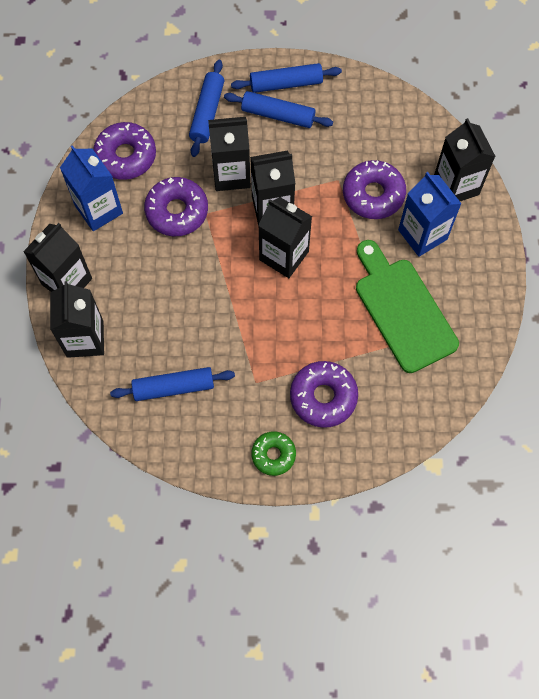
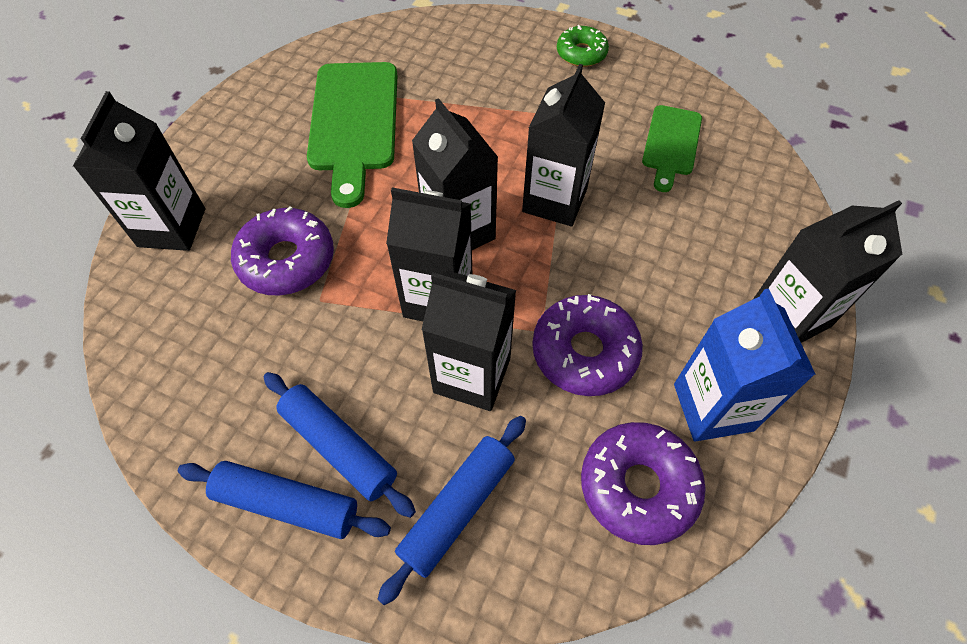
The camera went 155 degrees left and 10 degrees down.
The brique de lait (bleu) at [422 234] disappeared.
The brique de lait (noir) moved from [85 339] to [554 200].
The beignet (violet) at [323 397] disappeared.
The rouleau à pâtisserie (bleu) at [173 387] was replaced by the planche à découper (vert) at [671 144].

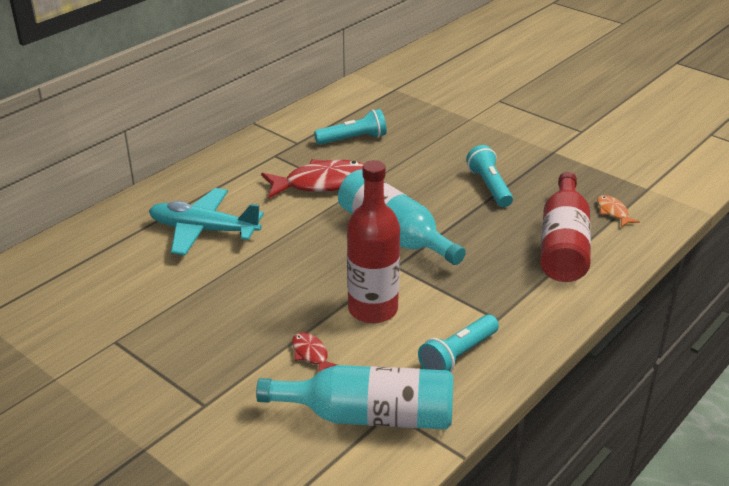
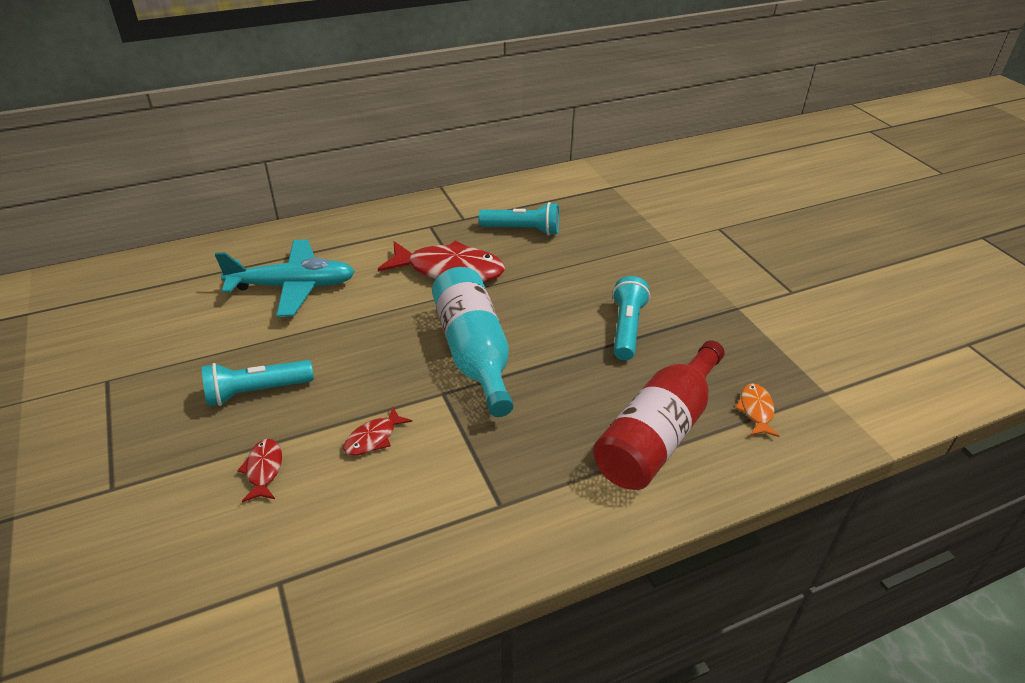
The camera went 25 degrees right and 5 degrees up.
The bouteille (rouge) at [373 309] was replaced by the poisson (rouge) at [373 438].
The avion (turquoise) at [203 230] turned 135 degrees clockwise.
The lampe de poche (turquoise) moved from [458 355] to [257 391].
The bouteille (turquoise) at [369 416] disappeared.

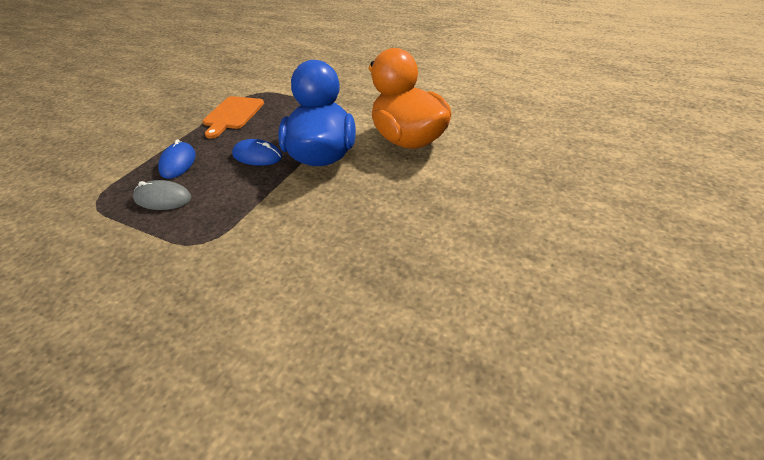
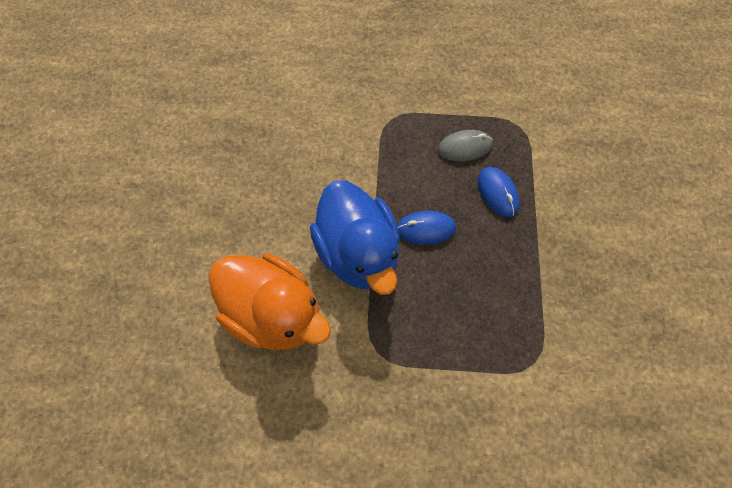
The camera went 155 degrees right and 25 degrees up.
The planche à découper (orange) at [233 115] disappeared.

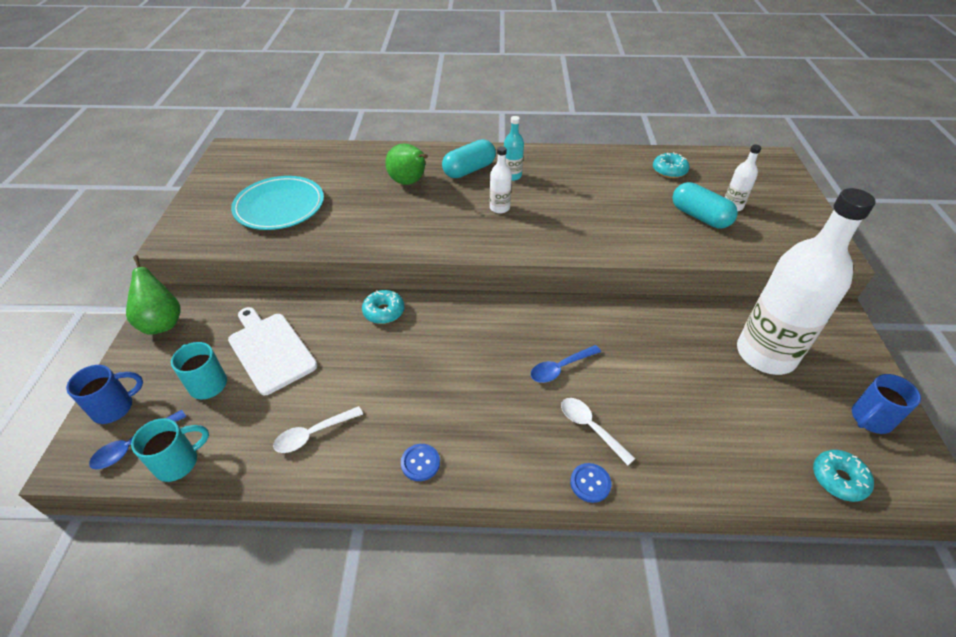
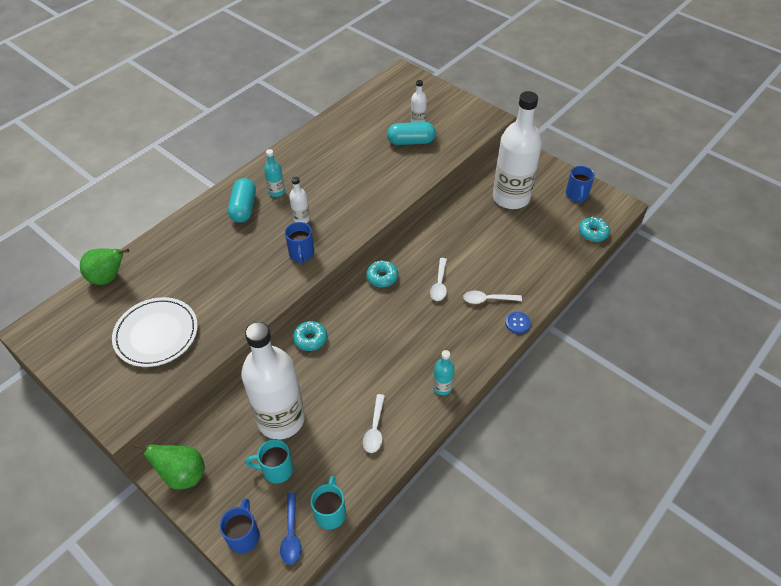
The camera went 50 degrees left and 5 degrees up.
The poire (vert) moved from [409 182] to [108 278].
The beignet (turquoise) moved from [669 171] to [382 277].
The assiette (turquoise) at [279 206] became the assiette (blanc) at [156 334].
The planche à découper (blanc) at [270 350] was replaced by the bouteille (blanc) at [281 419].
The cuillère (bleu) at [560 368] became the cuillère (blanc) at [439 284].
The bouton (bleu) at [420 463] was replaced by the bouteille (turquoise) at [442 387].
The tasse (bleu) at [301 254] appeared.

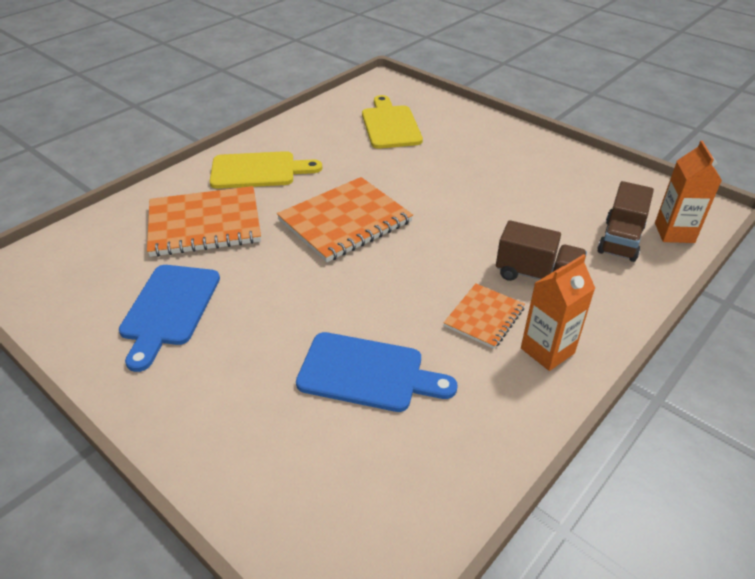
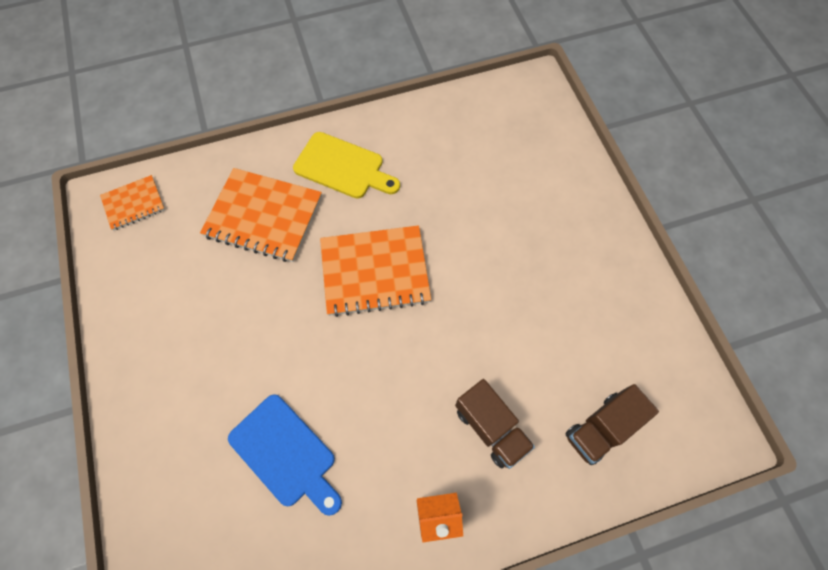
The camera went 30 degrees right and 25 degrees up.
The planche à découper (jaune) at [390 125] disappeared.
The brique de lait (orange) at [674 233] disappeared.
The planche à découper (bleu) at [169 309] disappeared.
The carnet (orange) moved from [484 317] to [134 204].

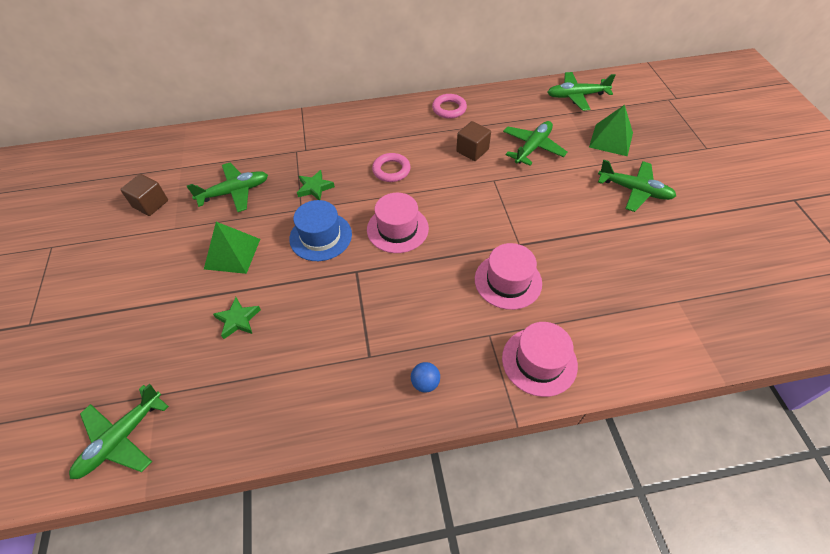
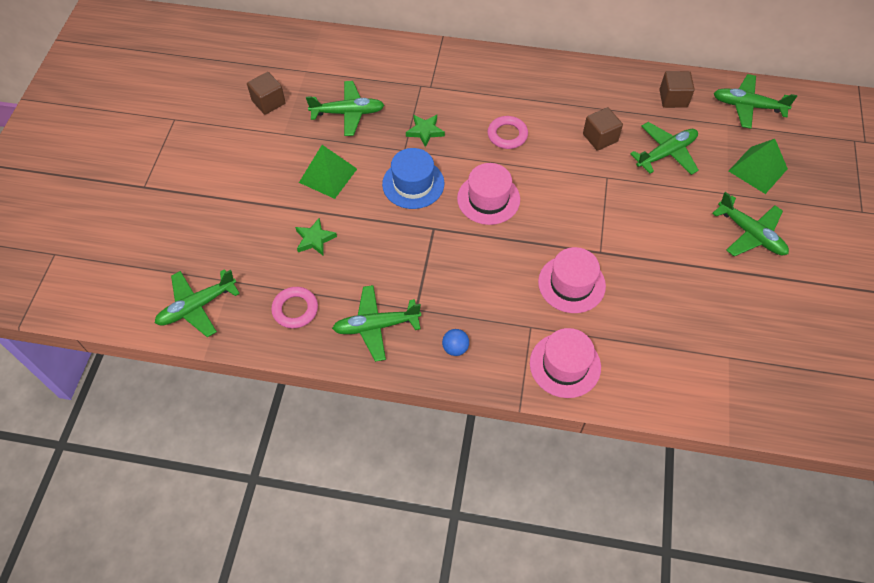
The camera went 20 degrees right and 5 degrees up.
The anneau (rose) moved from [449 109] to [295 309].
The cube (marron) at [673 98] appeared.
The avion (vert) at [376 326] appeared.

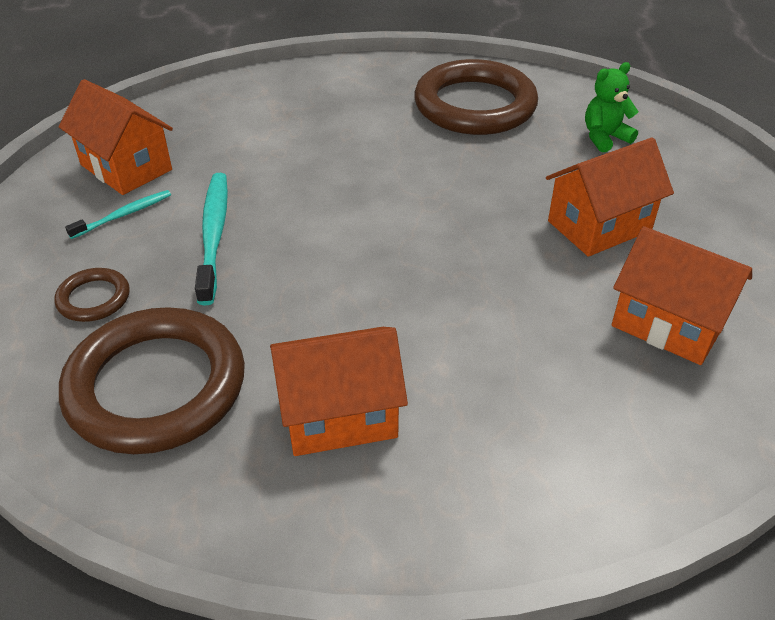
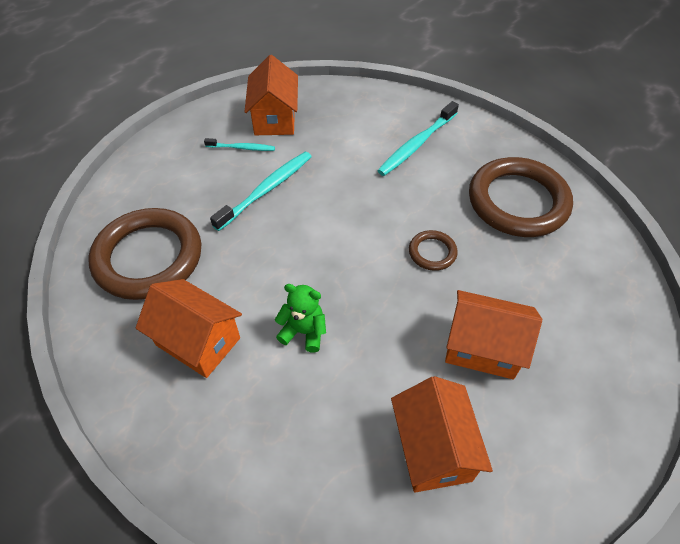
The camera went 45 degrees right and 10 degrees up.
The ours en peluche (vert) moved from [604 138] to [303 332].
The anneau (marron) moved from [93 298] to [432 252].
The brosse à dents (turquoise) at [416 145] appeared.

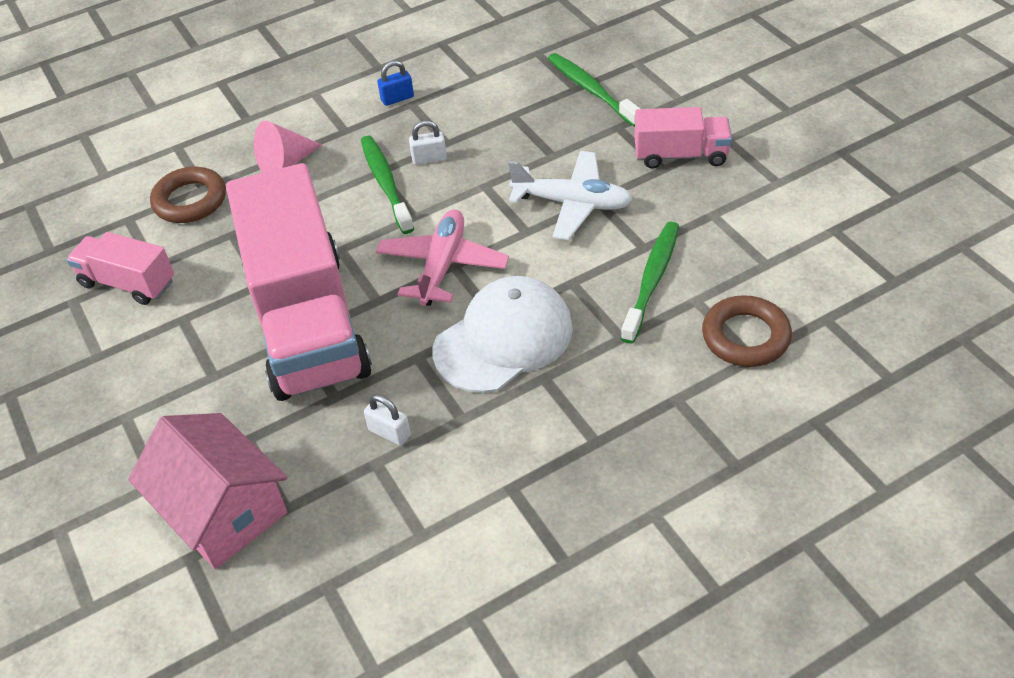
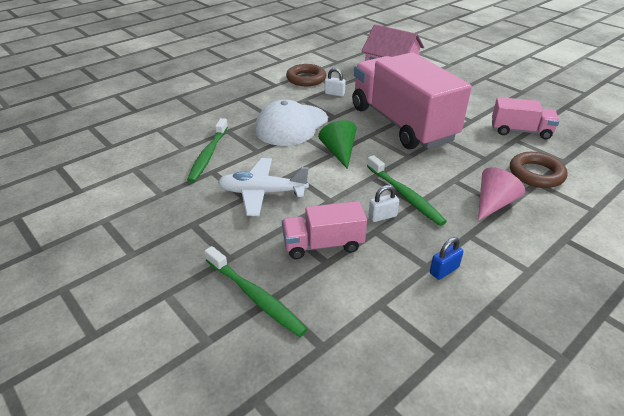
The camera went 165 degrees right and 10 degrees down.
The camion (rose) moved from [680 155] to [323 244].
The avion (rose) at [442 266] was replaced by the cône (vert) at [339 152].
The anneau (marron) moved from [745 336] to [306 79].

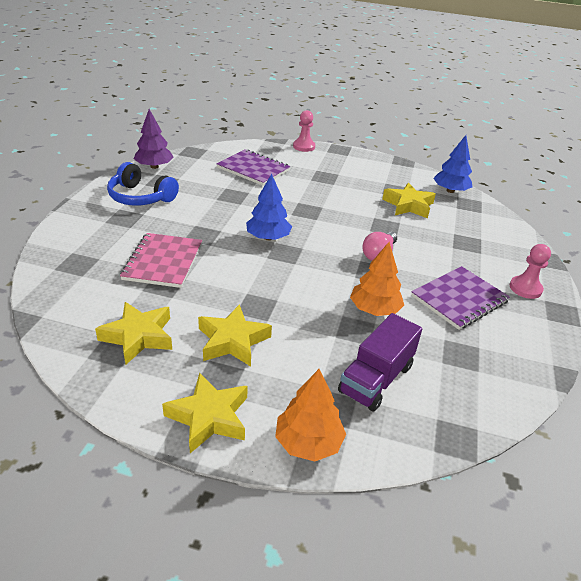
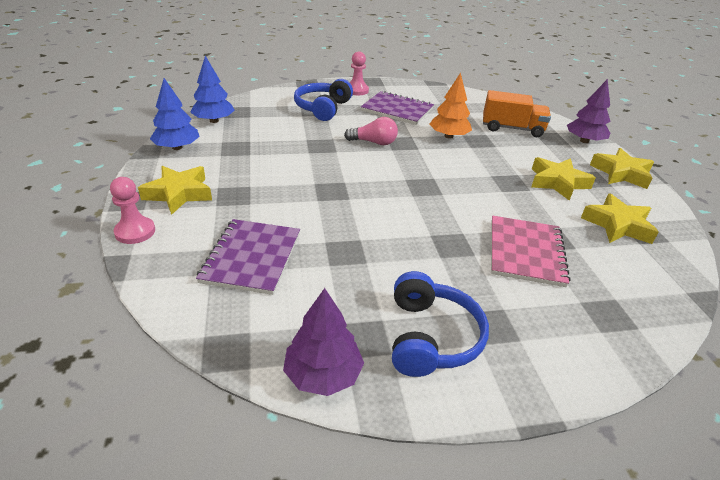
The camera went 115 degrees left and 0 degrees up.
The arbre (bleu) moved from [268 237] to [177 147].
The étoile (jaune) moved from [408 205] to [179 194].
The carnet (rose) at [163 262] turned 60 degrees counterclockwise.
The camion (violet) at [376 379] became the camion (orange) at [512 128].
The arbre (orange) at [308 442] became the arbre (violet) at [584 141].
The casque audio (bleu) at [323 108] appeared.

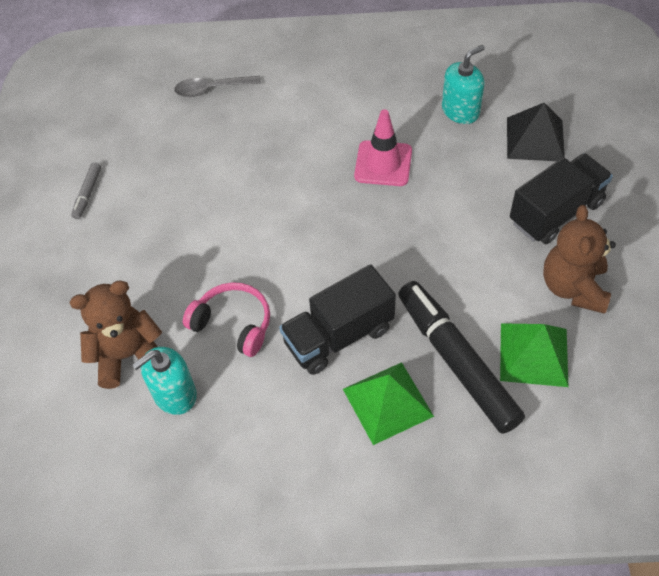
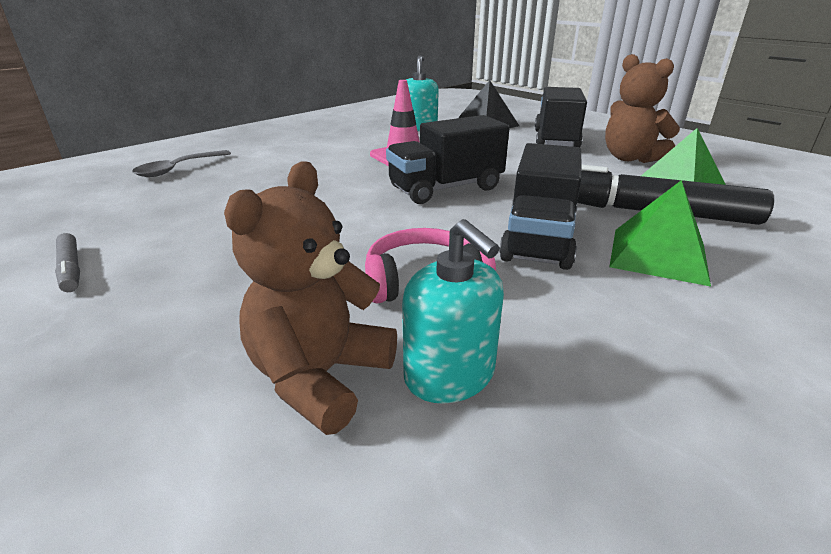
The camera went 45 degrees left and 25 degrees down.
The distributeur de savon (turquoise) at [174 394] turned 45 degrees counterclockwise.
The camion (noir) at [445 188] appeared.

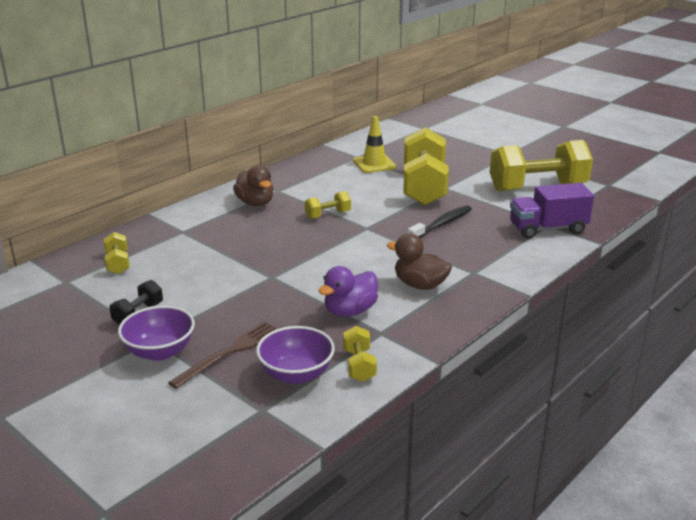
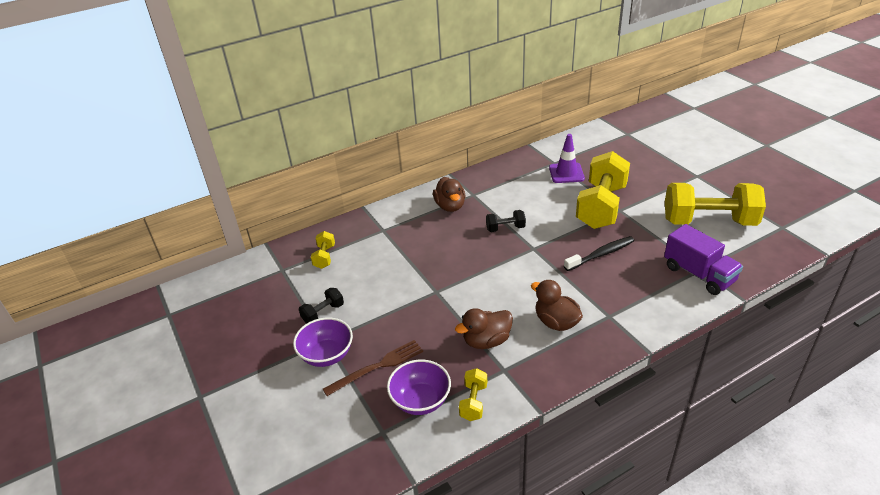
The camera went 20 degrees right and 10 degrees up.
The cône de chantier (jaune) at [374 164] became the cône de chantier (violet) at [566 173].
The camion (violet) at [547 229] turned 135 degrees counterclockwise.
The haltère (jaune) at [328 215] became the haltère (noir) at [505 228].
The canard (violet) at [350 311] became the canard (marron) at [486 341].

